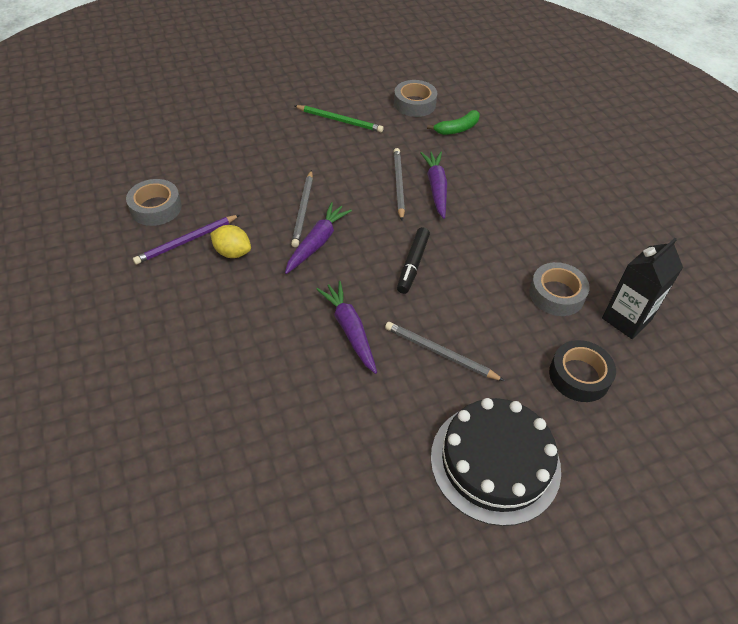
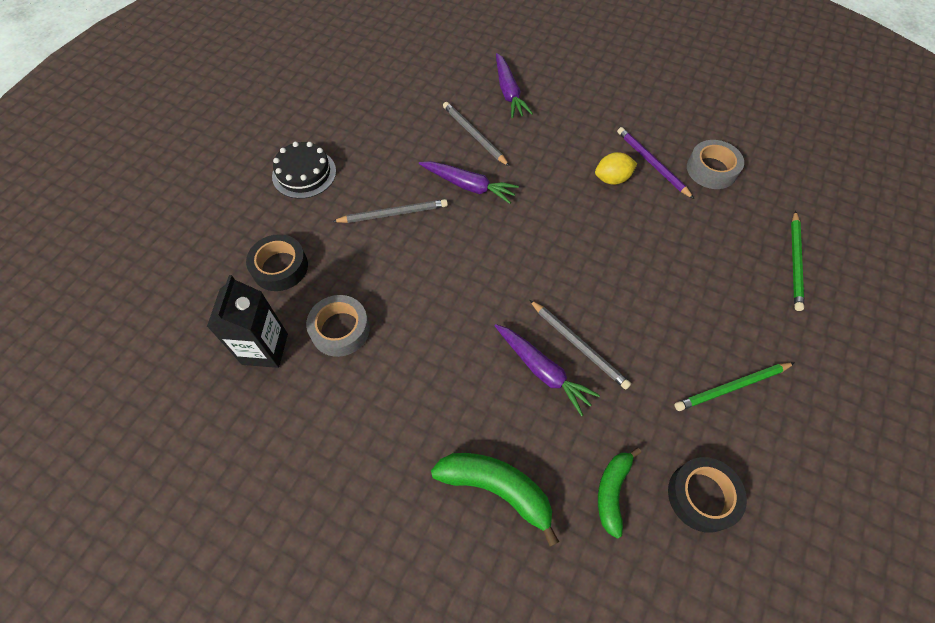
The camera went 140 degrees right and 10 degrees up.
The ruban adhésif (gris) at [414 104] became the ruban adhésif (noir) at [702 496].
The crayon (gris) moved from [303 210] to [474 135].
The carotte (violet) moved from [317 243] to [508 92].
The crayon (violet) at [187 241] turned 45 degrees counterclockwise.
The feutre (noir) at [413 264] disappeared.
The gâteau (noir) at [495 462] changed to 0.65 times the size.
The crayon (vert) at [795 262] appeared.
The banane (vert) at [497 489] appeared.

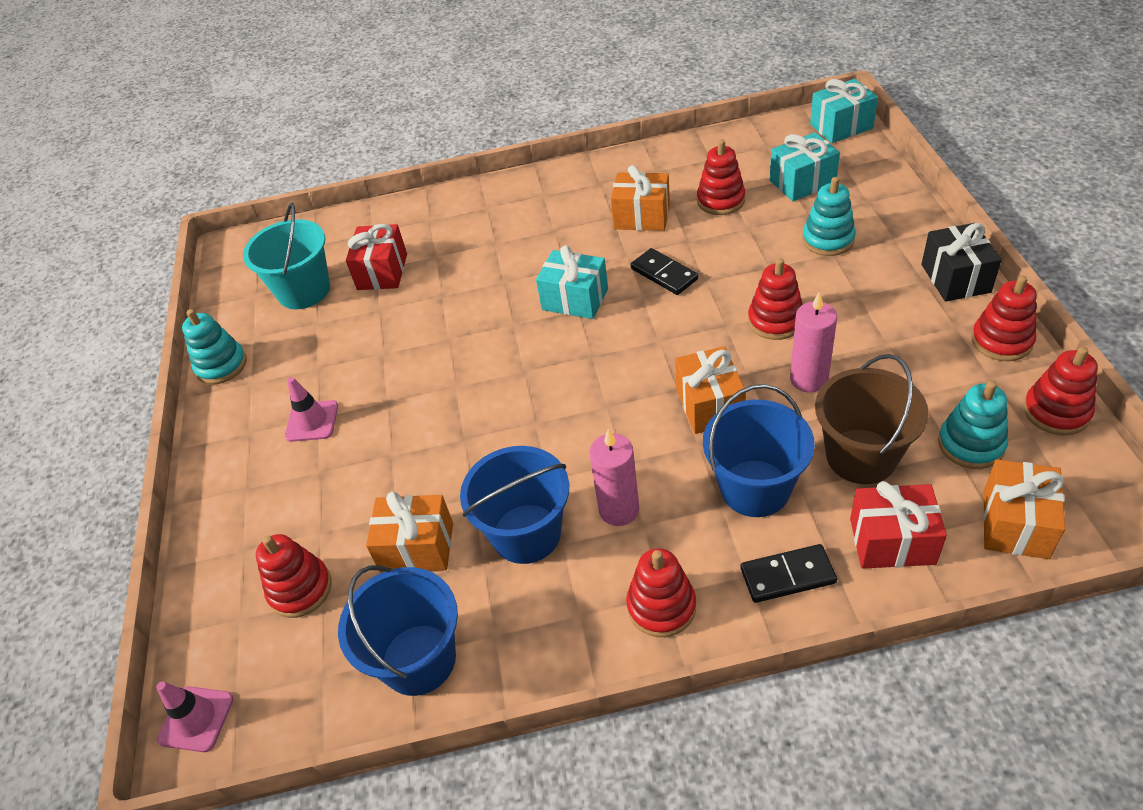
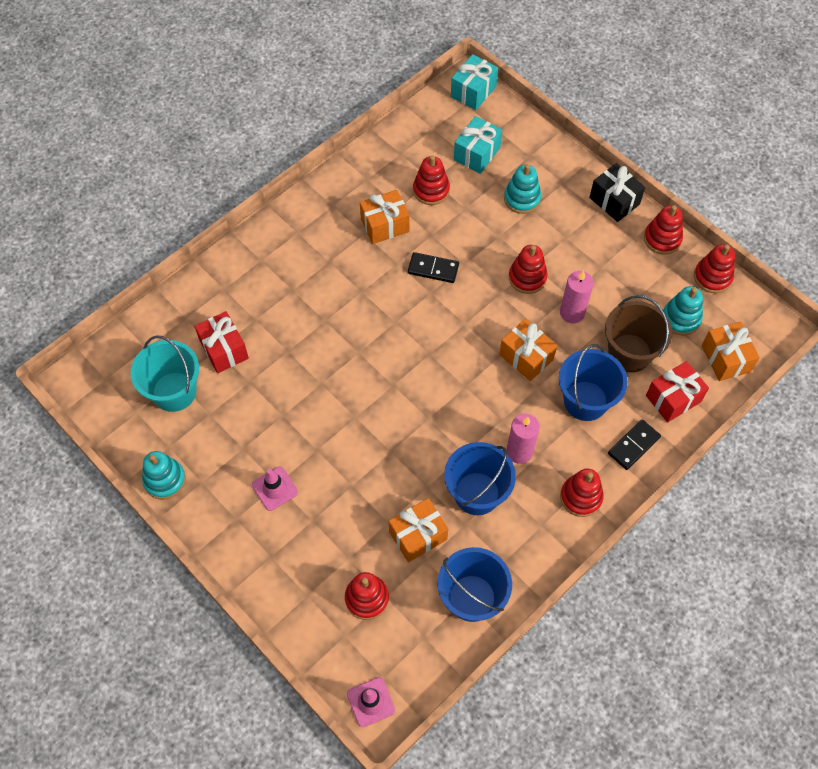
The camera went 40 degrees left and 15 degrees up.
The cadeau (turquoise) at [575 299] disappeared.

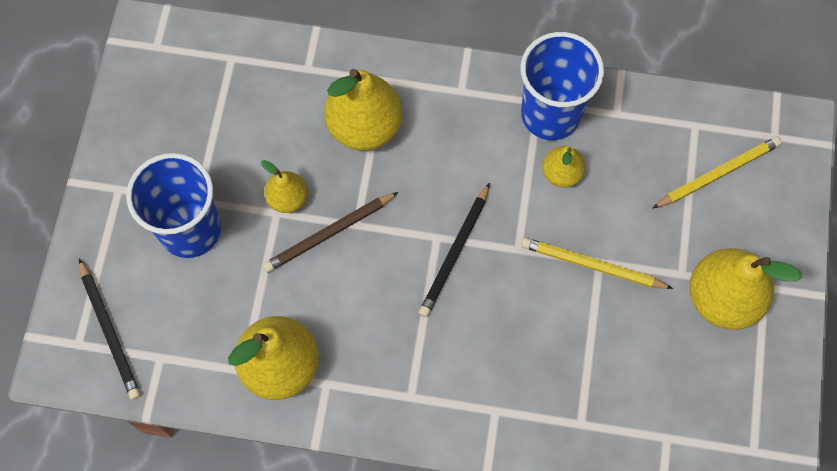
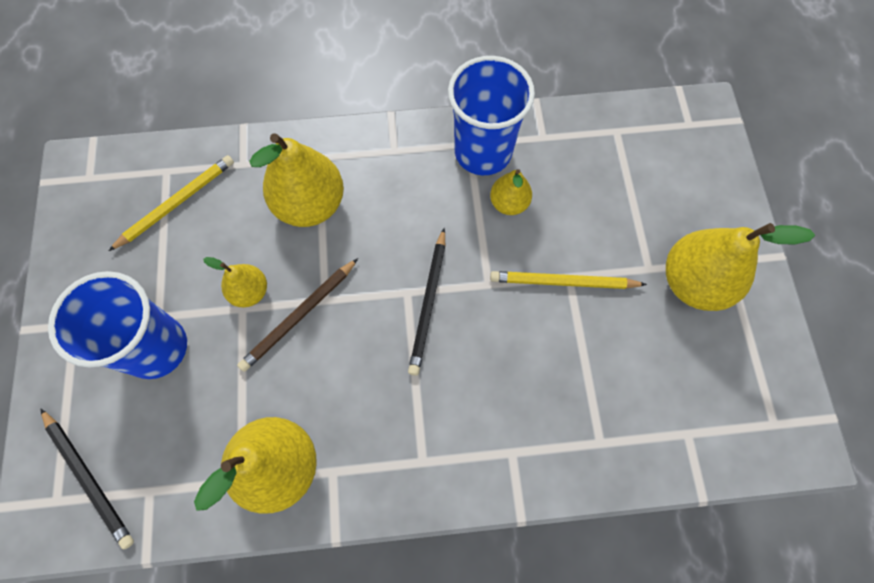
The camera went 15 degrees left and 0 degrees up.
The crayon (jaune) moved from [717 173] to [176 203].

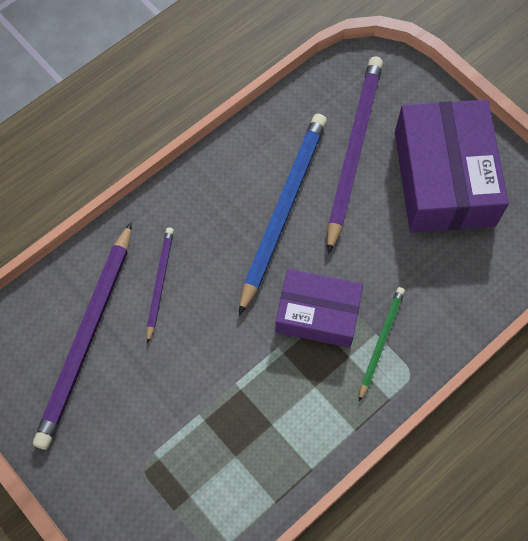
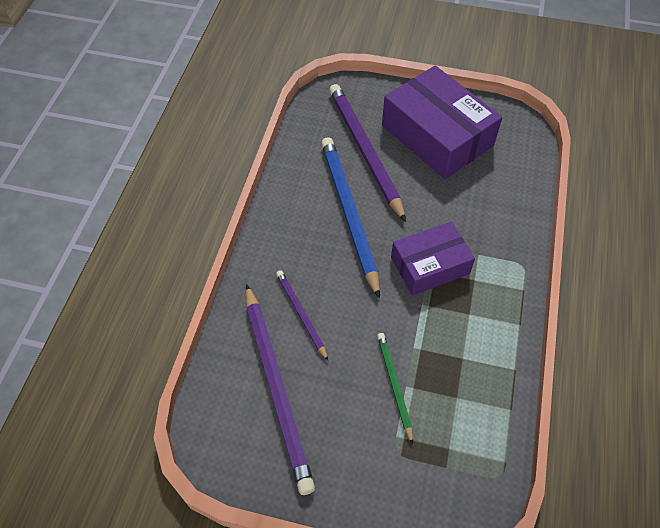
The camera went 35 degrees left and 10 degrees down.
The crayon (vert) moved from [381 342] to [394 385].

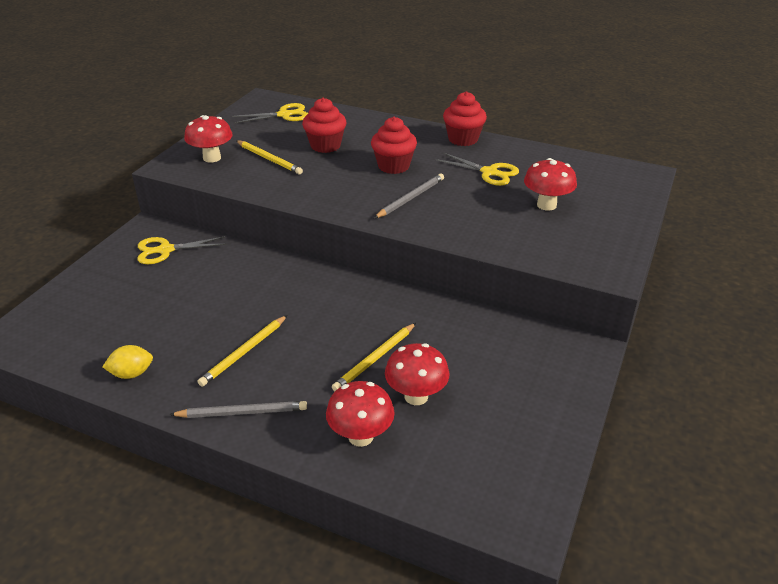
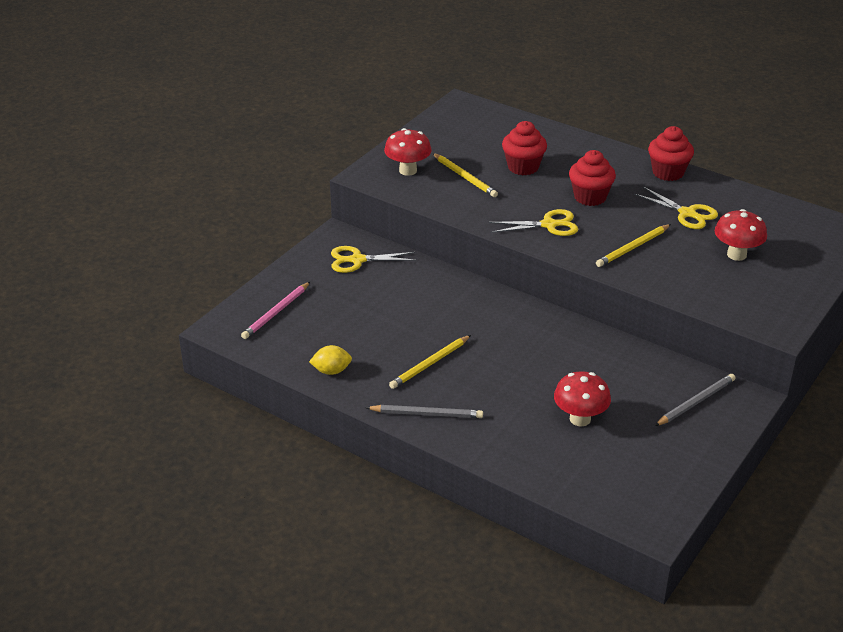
The camera went 10 degrees right and 0 degrees up.
The ciseaux (jaune) moved from [284 115] to [549 225].
The crayon (gris) moved from [410 198] to [695 402].
The crayon (jaune) moved from [375 359] to [633 248].
The champignon (rouge) at [361 436] disappeared.
The crayon (rose) at [276 312] appeared.

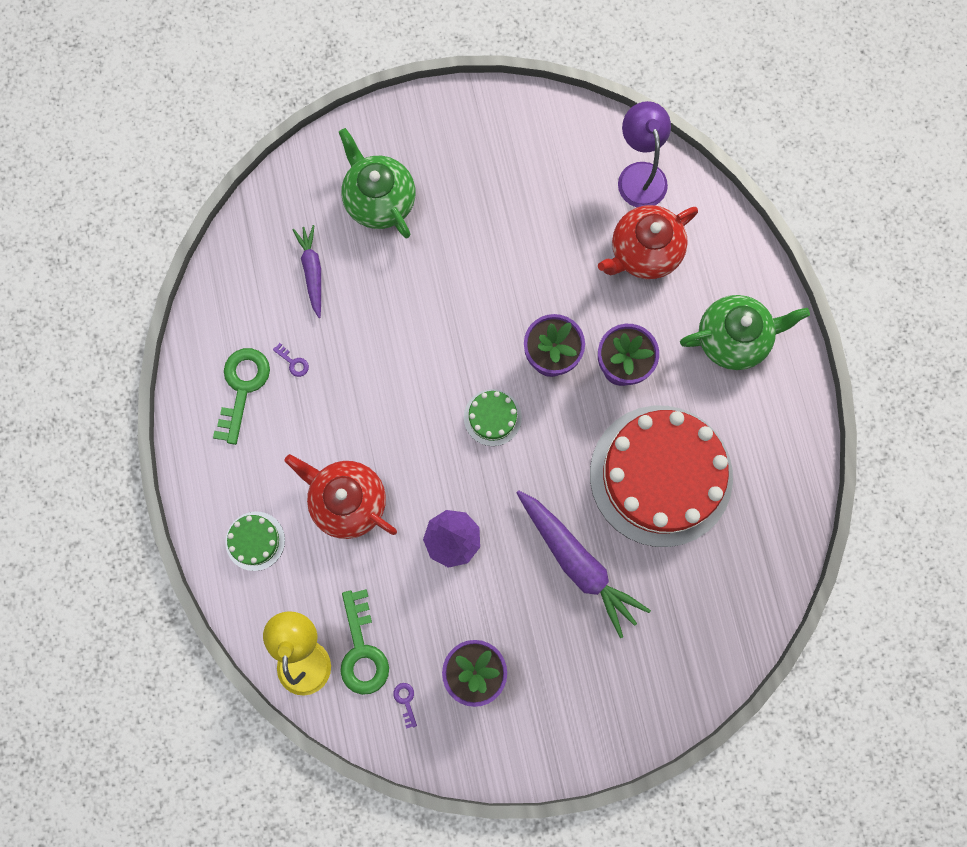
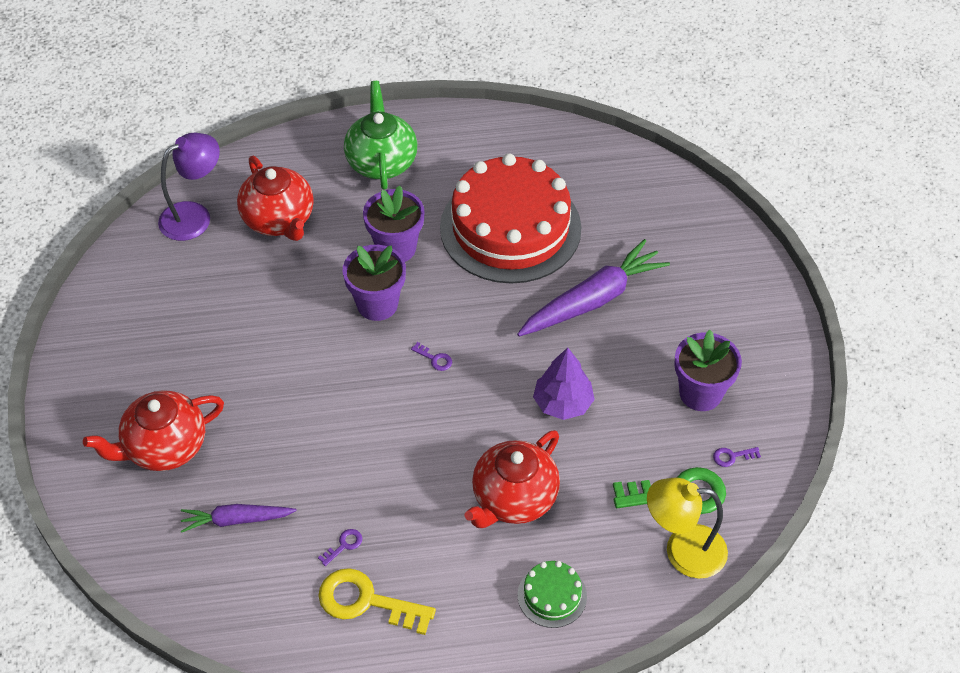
The camera went 85 degrees left and 25 degrees down.
The lampe (violet) at [639 174] turned 150 degrees clockwise.
The théière (vert) at [379 200] became the théière (rouge) at [164 447].
The clé (vert) at [242 388] became the clé (jaune) at [367 601].
The gâteau (vert) at [492 417] was replaced by the clé (violet) at [434 359].

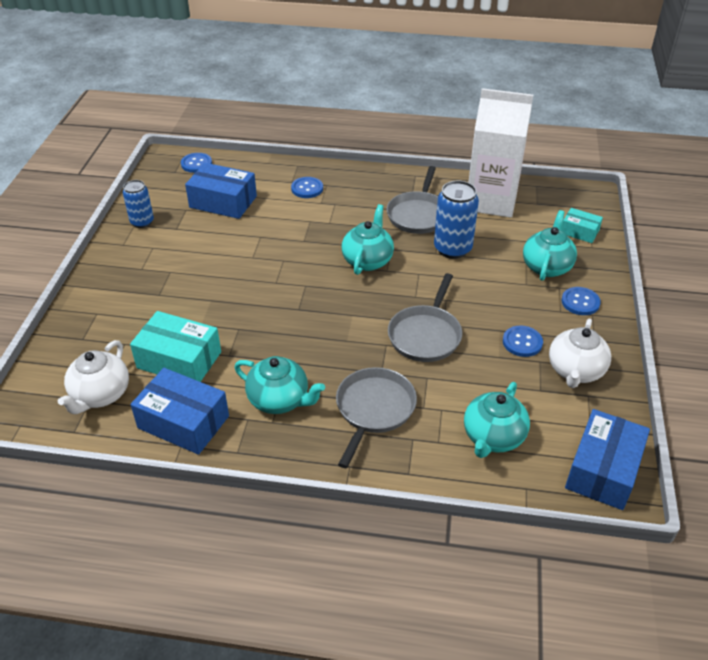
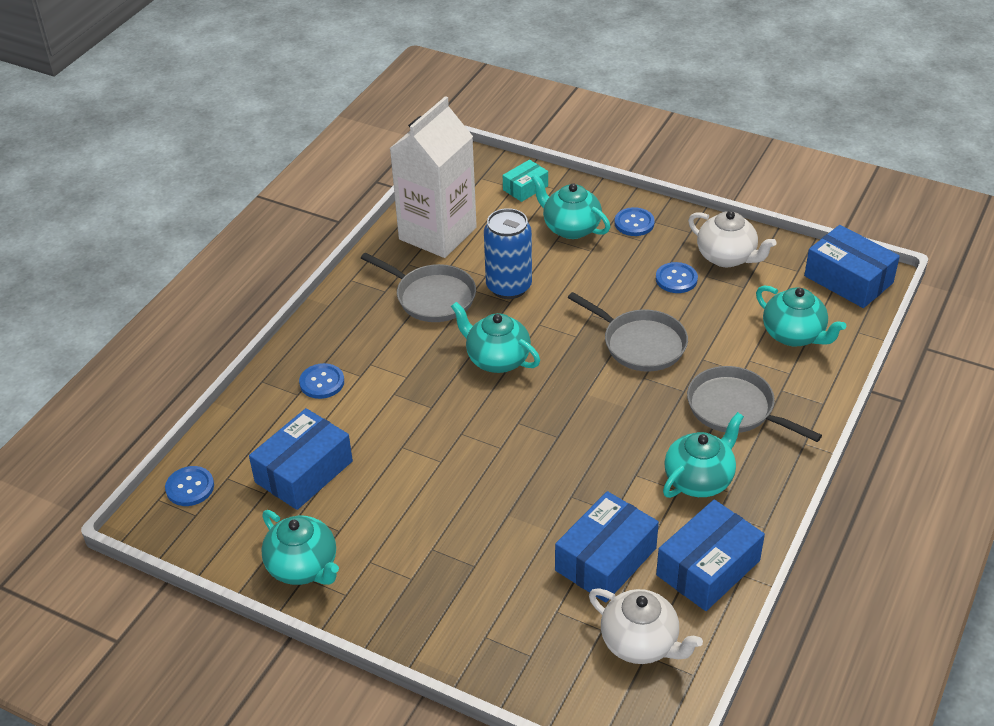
The camera went 70 degrees left and 0 degrees up.
The canette (bleu) at [142 222] was replaced by the théière (turquoise) at [303 567].
The boîte (turquoise) at [179 360] became the boîte (bleu) at [605 559].

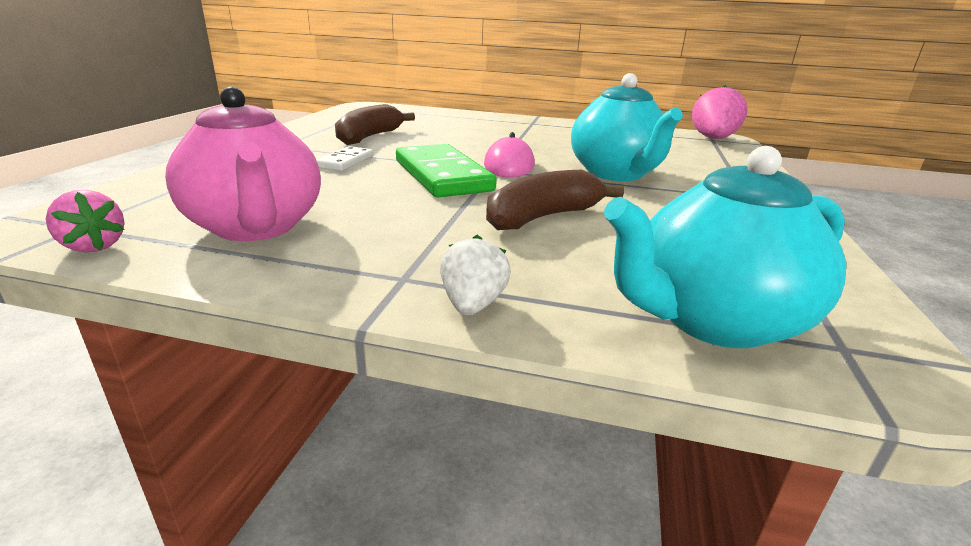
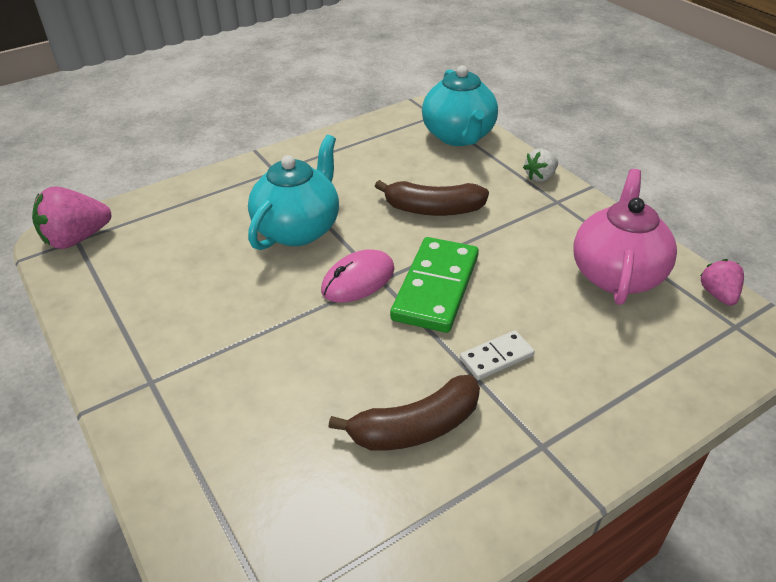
The camera went 135 degrees left and 15 degrees up.
The théière (turquoise) at [713 320] turned 60 degrees clockwise.

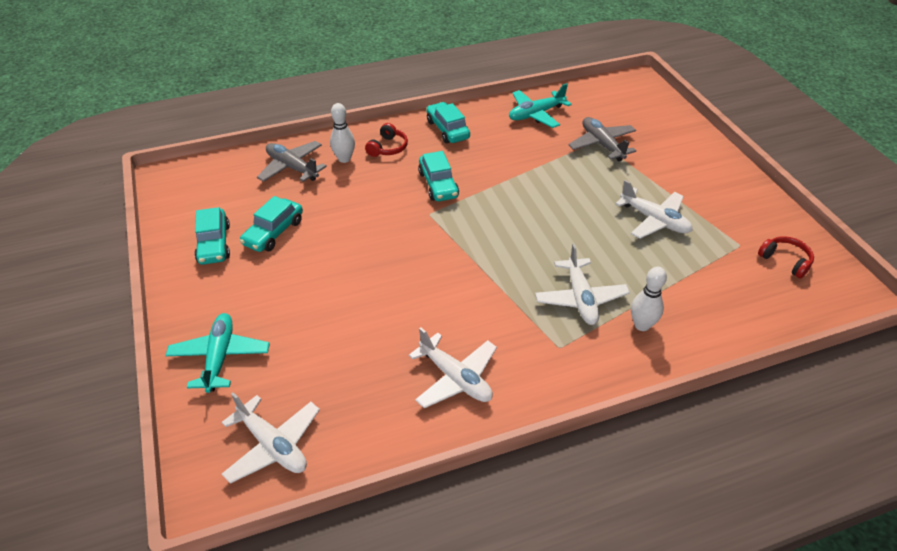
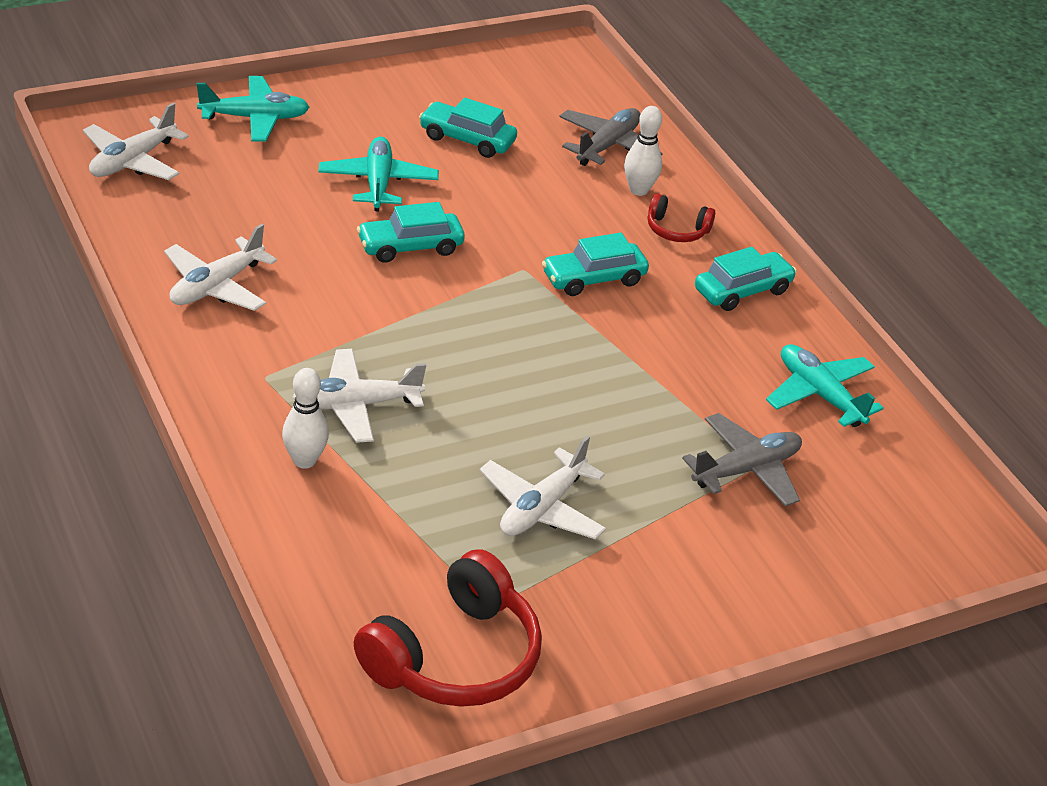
The camera went 80 degrees right and 5 degrees down.
The voiture (turquoise) moved from [214 244] to [410 247].
The casque audio (rouge) at [785 261] changed to 2.01 times the size.
The avion (turquoise) at [378 183] appeared.

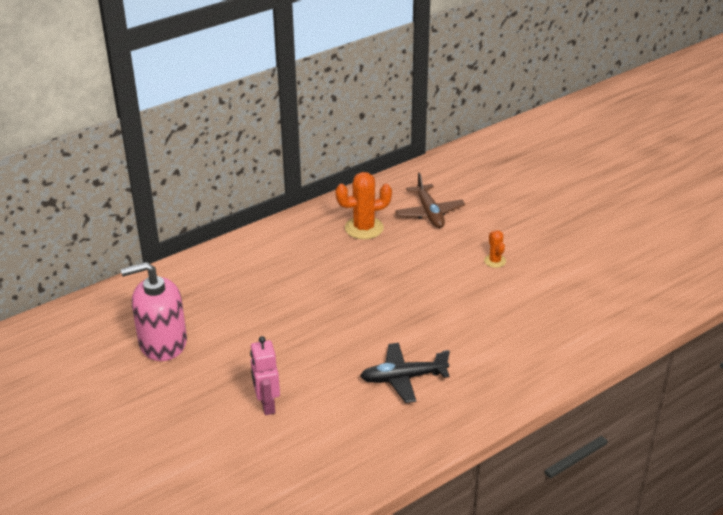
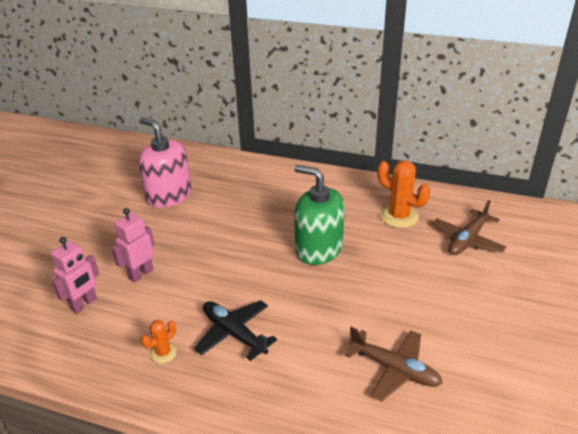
The camera went 55 degrees right and 0 degrees up.
The cactus (orange) moved from [495 261] to [163 353].
The distributeur de savon (vert) at [318 249] appeared.
The robot (rose) at [84 304] appeared.
The avion (marron) at [394 369] appeared.

